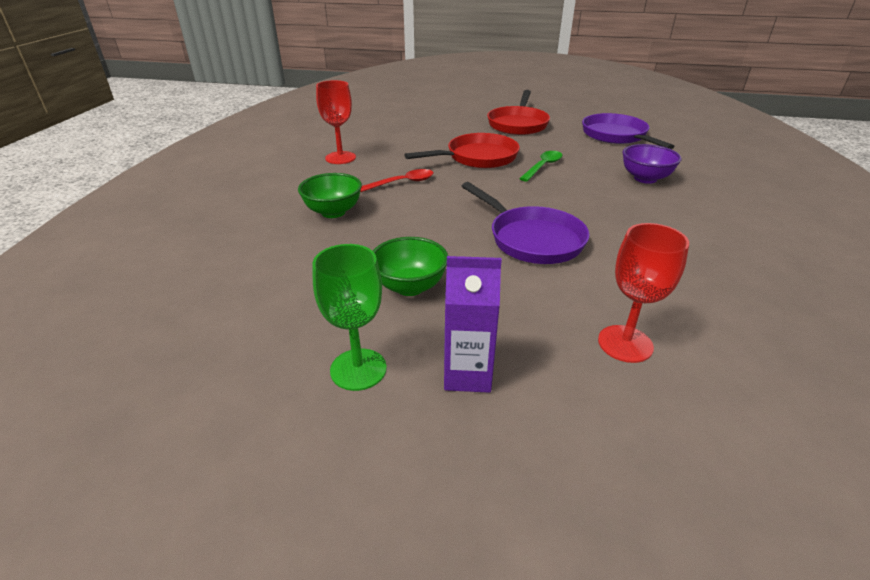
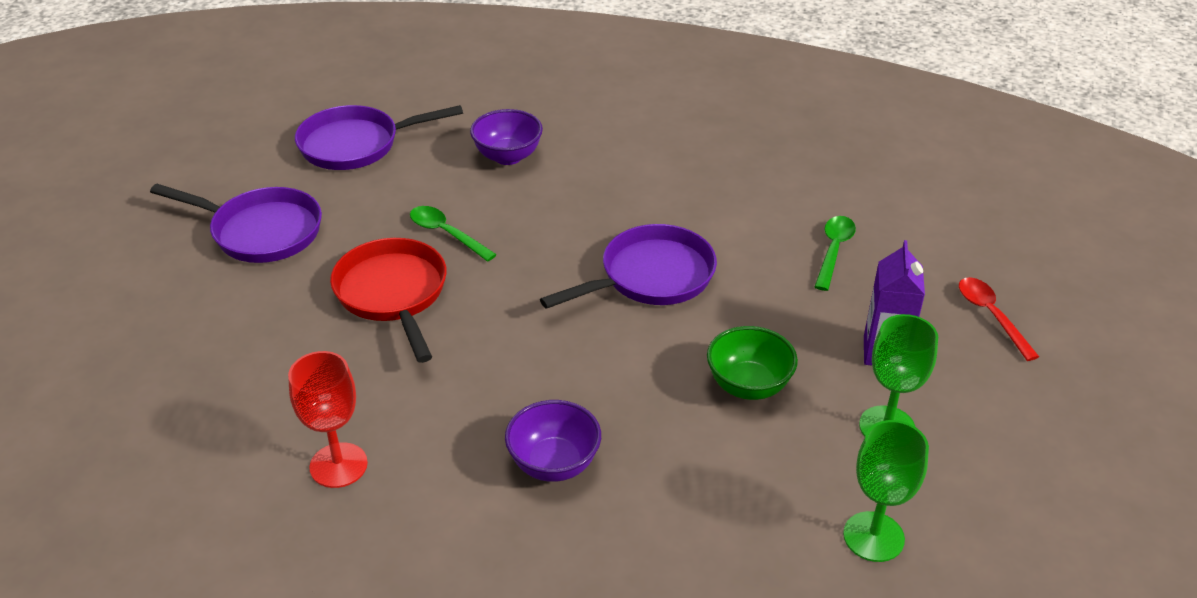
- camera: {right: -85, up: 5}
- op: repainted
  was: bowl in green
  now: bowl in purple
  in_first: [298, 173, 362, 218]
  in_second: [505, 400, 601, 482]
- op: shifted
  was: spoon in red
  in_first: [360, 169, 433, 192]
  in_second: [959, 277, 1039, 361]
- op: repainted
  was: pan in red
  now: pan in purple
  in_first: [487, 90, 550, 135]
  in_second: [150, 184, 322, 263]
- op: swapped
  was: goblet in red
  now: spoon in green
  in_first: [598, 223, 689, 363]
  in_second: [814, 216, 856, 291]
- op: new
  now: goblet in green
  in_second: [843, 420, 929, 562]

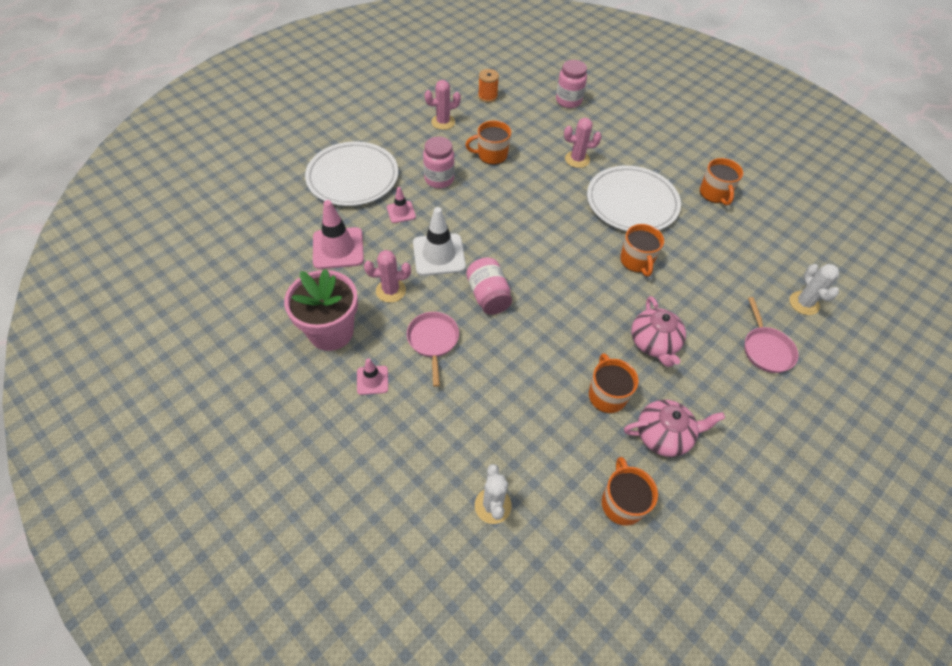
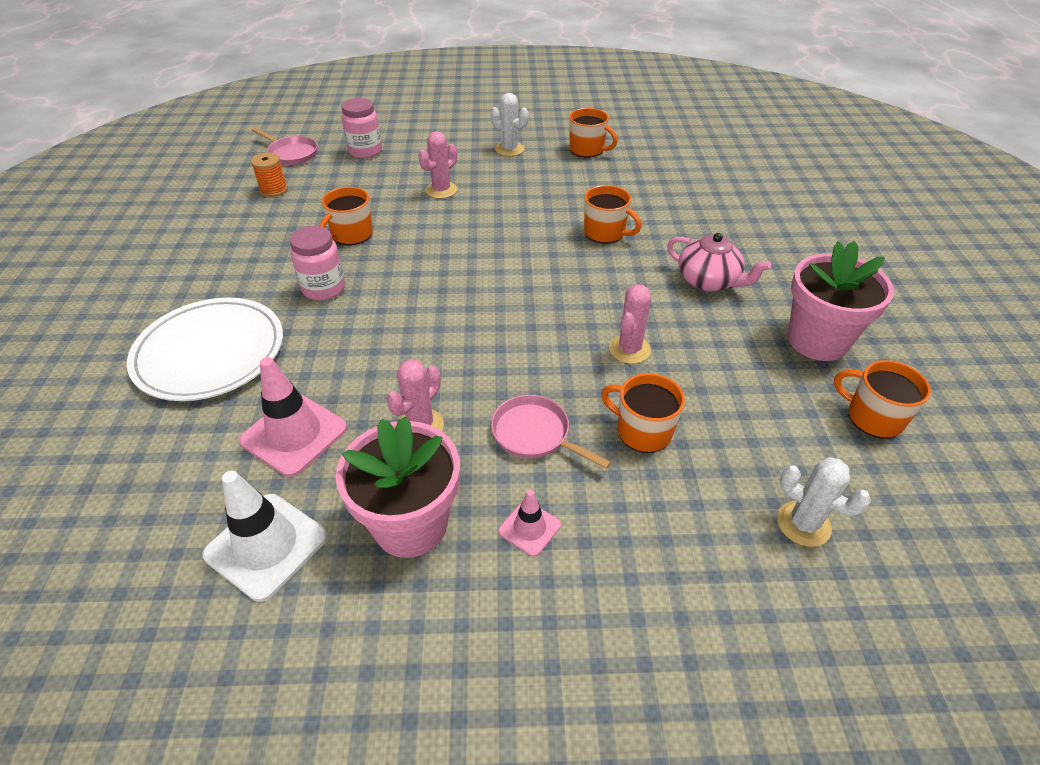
- camera: {right: -45, up: -10}
- op: gone
  was: traffic cone in pink
  in_first: [387, 187, 416, 223]
- op: shifted
  was: traffic cone in white
  in_first: [413, 207, 466, 276]
  in_second: [202, 471, 327, 602]
- op: shifted
  was: cactus in pink
  in_first: [425, 80, 461, 130]
  in_second: [609, 284, 651, 364]
- op: gone
  was: jar in pink
  in_first: [466, 258, 512, 315]
- op: gone
  was: plate in white
  in_first: [587, 166, 681, 231]
- op: shifted
  was: mug in orange
  in_first: [589, 353, 639, 413]
  in_second: [601, 373, 685, 453]
- op: swapped
  was: teapot in pink
  now: flower pot in pink
  in_first: [624, 400, 725, 457]
  in_second: [788, 241, 894, 361]
- op: shifted
  was: pan in pink
  in_first: [744, 297, 798, 373]
  in_second: [252, 127, 317, 165]
- op: shifted
  was: cactus in white
  in_first: [790, 264, 839, 315]
  in_second: [491, 93, 529, 156]

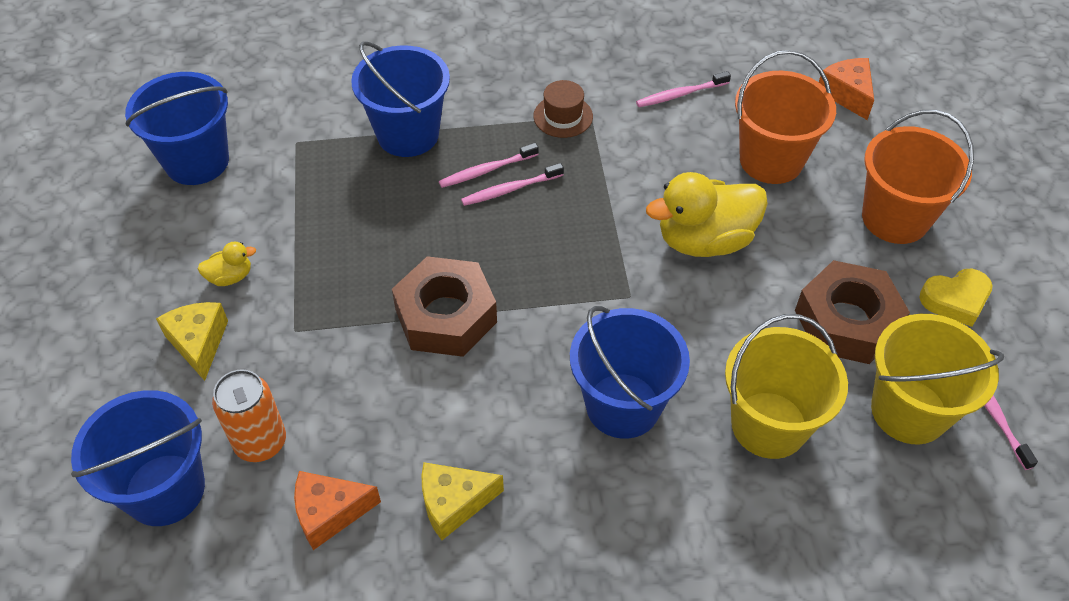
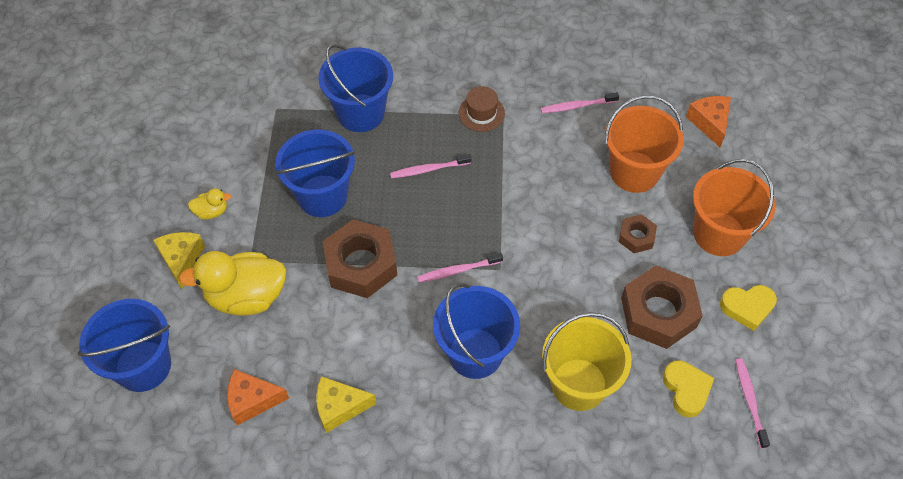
- camera: {right: 10, up: 5}
- op: shifted
  was: bucket in blue
  in_first: [125, 72, 229, 185]
  in_second: [275, 130, 355, 217]
- op: gone
  was: can in orange
  in_first: [212, 369, 286, 462]
- op: shifted
  was: toothbrush in pink
  in_first: [439, 143, 539, 188]
  in_second: [417, 253, 503, 282]
- op: shifted
  was: duck in yellow
  in_first: [646, 172, 768, 257]
  in_second: [179, 251, 286, 316]
- op: swapped
  was: bucket in yellow
  now: heart in yellow
  in_first: [871, 314, 1004, 444]
  in_second: [663, 360, 714, 417]
- op: new
  now: nut in brown
  in_second: [619, 214, 657, 253]

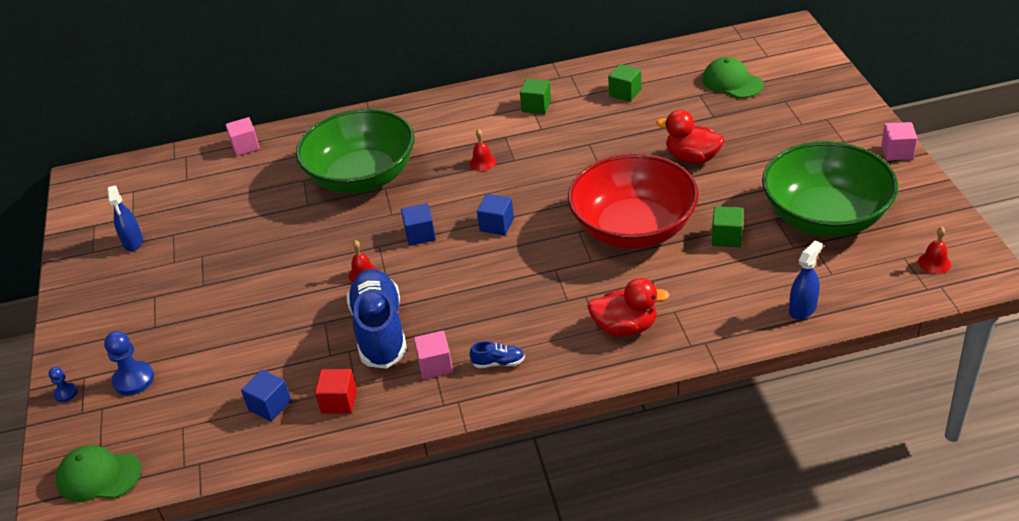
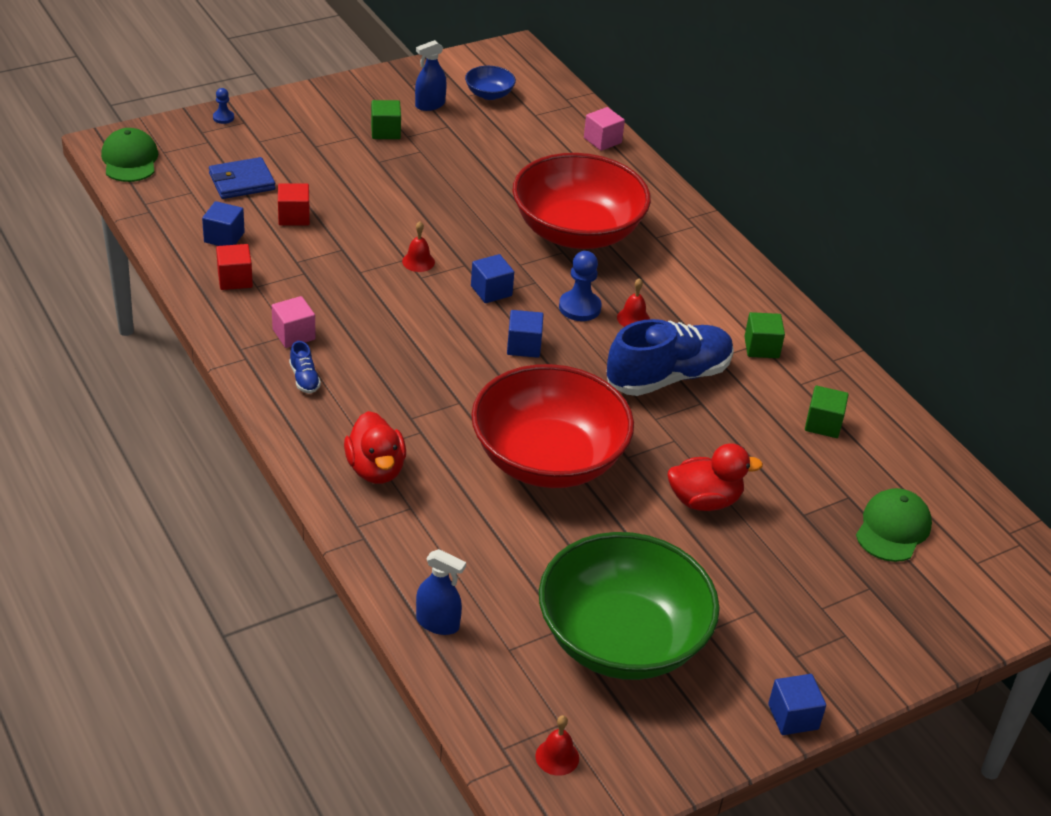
- camera: {right: 65, up: 0}
- op: shifted
  was: pawn in blue
  in_first: [104, 331, 154, 395]
  in_second: [559, 251, 602, 321]
- op: repainted
  was: bowl in green
  now: bowl in red
  in_first: [296, 109, 414, 193]
  in_second: [513, 153, 651, 249]
- op: shifted
  was: shoe in blue
  in_first: [346, 269, 407, 369]
  in_second: [607, 319, 734, 396]
- op: rotated
  was: duck in red
  in_first: [656, 110, 724, 164]
  in_second: [668, 443, 763, 511]
  clockwise: 75
- op: shifted
  was: cube in green
  in_first: [712, 206, 744, 247]
  in_second: [371, 100, 401, 139]
- op: repainted
  was: cube in pink
  now: cube in blue
  in_first: [881, 122, 917, 160]
  in_second: [768, 674, 826, 735]
- op: new
  now: wallet in blue
  in_second: [209, 157, 276, 199]
- op: new
  now: cube in red
  in_second: [278, 183, 310, 225]
- op: new
  now: bowl in blue
  in_second: [465, 66, 516, 100]

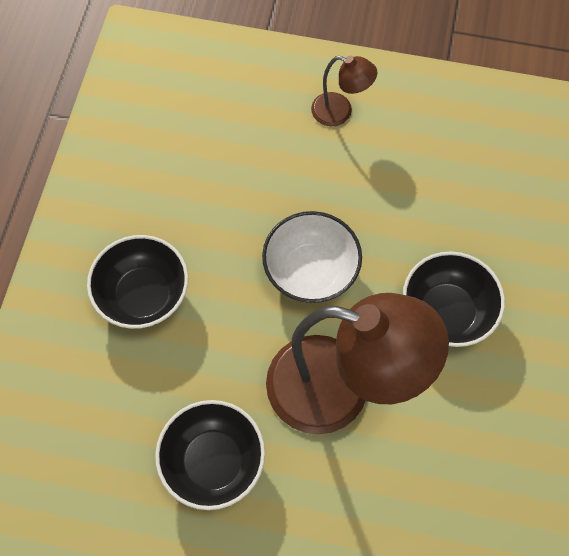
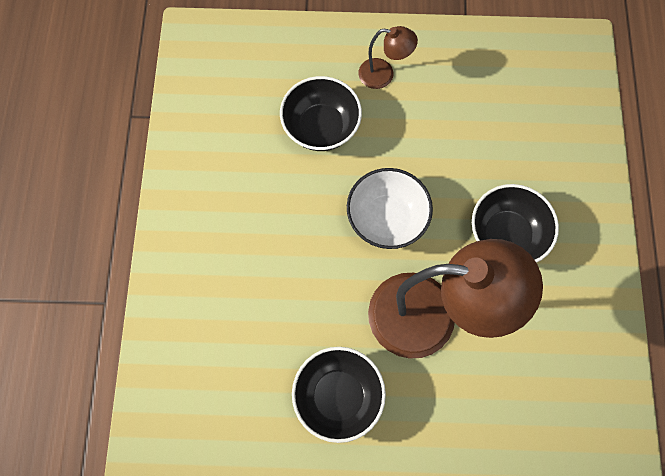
- camera: {right: -10, up: 5}
- op: shifted
  was: bowl in black
  in_first: [87, 235, 188, 329]
  in_second: [280, 76, 362, 151]

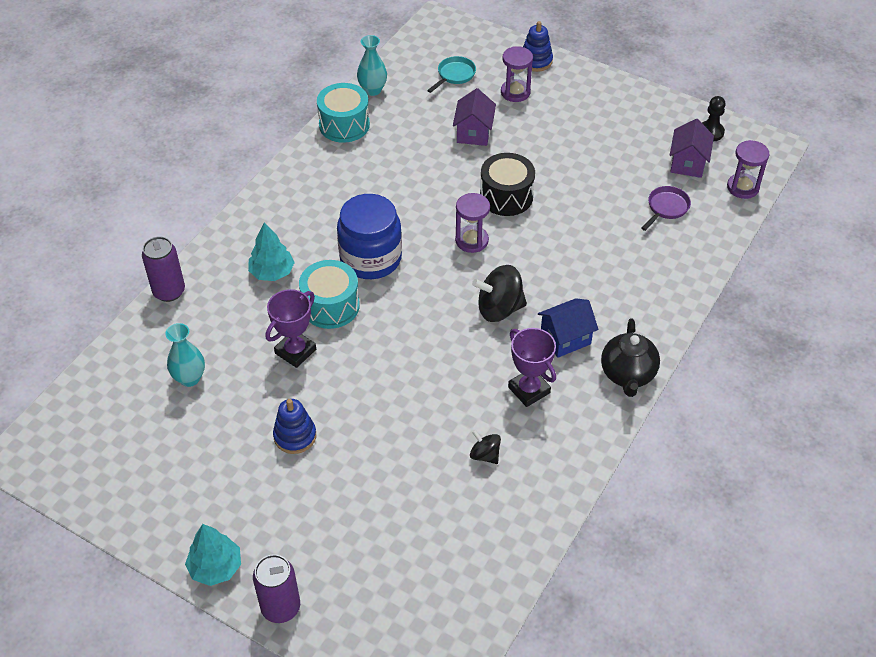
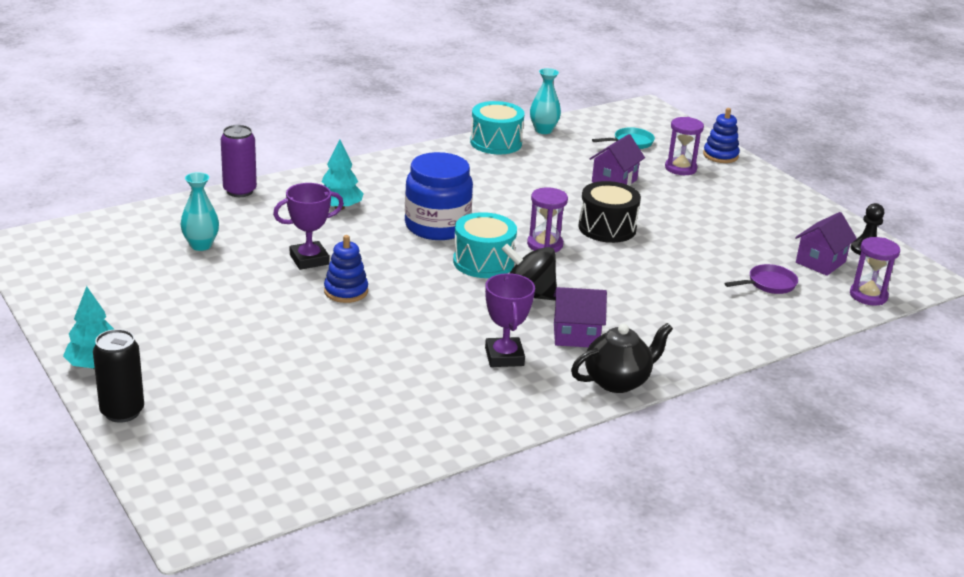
- camera: {right: 25, up: -20}
- op: repainted
  was: can in purple
  now: can in black
  in_first: [253, 554, 300, 623]
  in_second: [93, 329, 144, 423]
- op: shifted
  was: stacking toy in blue
  in_first: [273, 399, 316, 454]
  in_second: [324, 235, 368, 303]
- op: shifted
  was: drum in turquoise
  in_first: [299, 260, 360, 329]
  in_second: [453, 212, 517, 278]
- op: gone
  was: spinning top in black
  in_first: [470, 430, 501, 464]
- op: repainted
  was: house in blue
  now: house in purple
  in_first: [538, 298, 599, 358]
  in_second: [553, 287, 607, 347]
- op: rotated
  was: teapot in black
  in_first: [601, 318, 660, 397]
  in_second: [571, 323, 673, 393]
  clockwise: -150

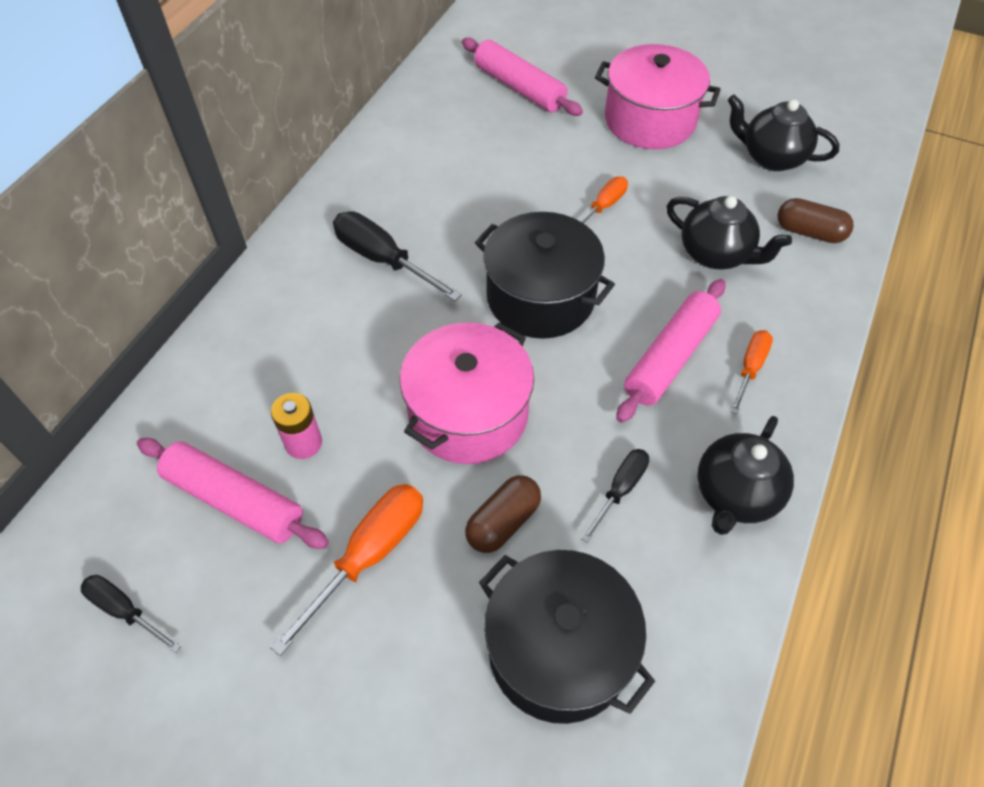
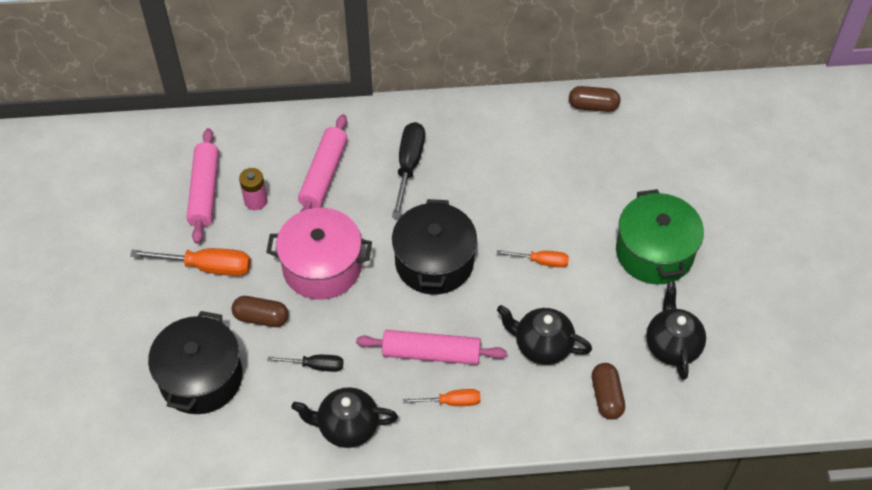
- camera: {right: 60, up: 0}
- op: gone
  was: screwdriver in black
  in_first: [81, 575, 181, 653]
- op: shifted
  was: rolling pin in pink
  in_first: [462, 38, 583, 116]
  in_second: [298, 114, 348, 212]
- op: repainted
  was: pot in pink
  now: pot in green
  in_first: [595, 44, 721, 149]
  in_second: [616, 189, 704, 284]
- op: rotated
  was: teapot in black
  in_first: [667, 196, 792, 269]
  in_second: [497, 305, 592, 365]
  clockwise: 105
- op: new
  now: capsule in brown
  in_second: [569, 86, 621, 112]

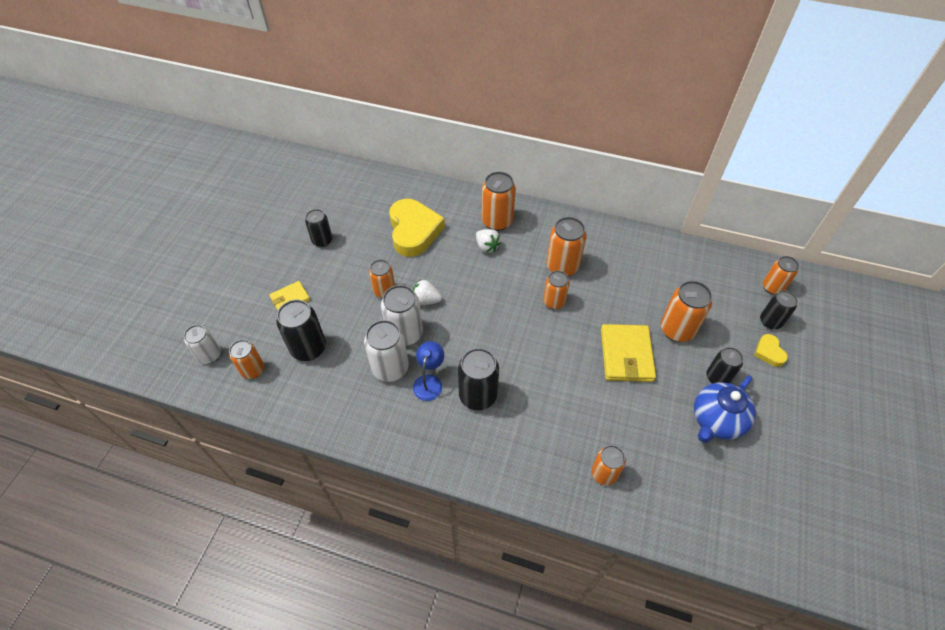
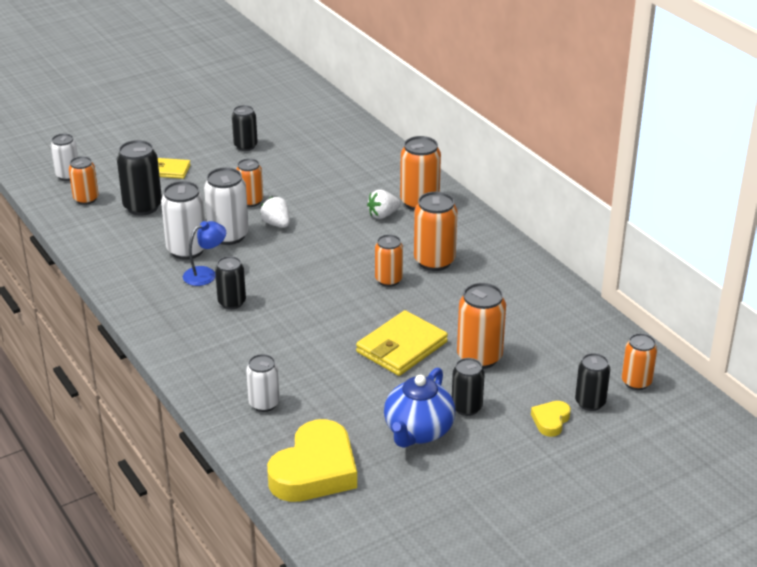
- camera: {right: 40, up: -20}
- op: shifted
  was: heart in yellow
  in_first: [389, 199, 445, 257]
  in_second: [267, 419, 357, 502]
- op: scaled
  was: can in black
  in_first: [458, 348, 499, 410]
  in_second: [215, 256, 246, 309]
  ratio: 0.65
- op: rotated
  was: strawberry in white
  in_first: [476, 229, 501, 253]
  in_second: [367, 190, 401, 219]
  clockwise: 60
- op: repainted
  was: can in orange
  now: can in white
  in_first: [591, 445, 626, 485]
  in_second: [246, 354, 280, 412]
- op: rotated
  was: teapot in blue
  in_first: [694, 376, 756, 443]
  in_second: [384, 368, 455, 448]
  clockwise: -60

